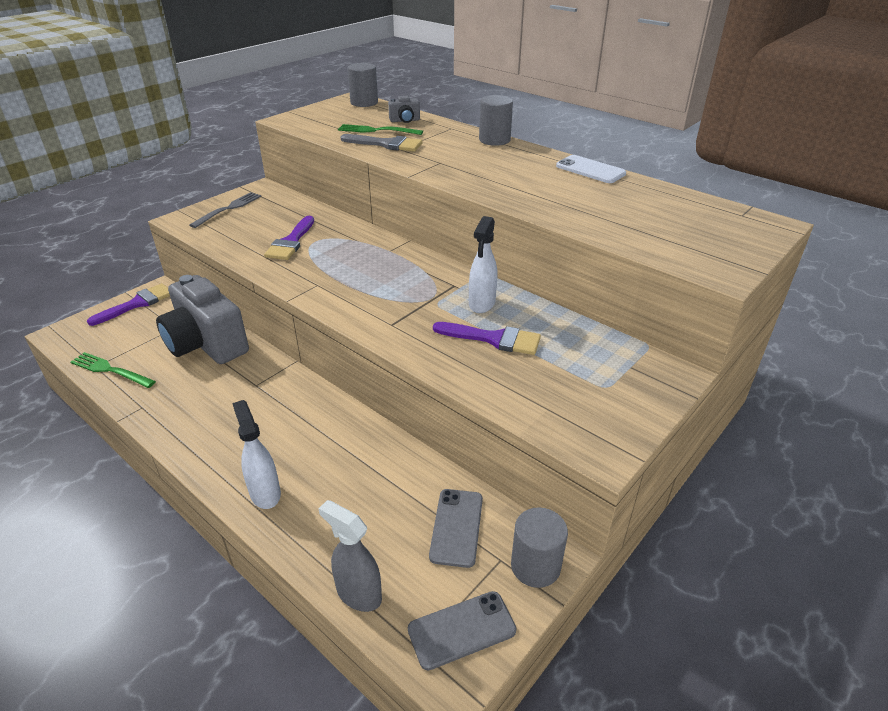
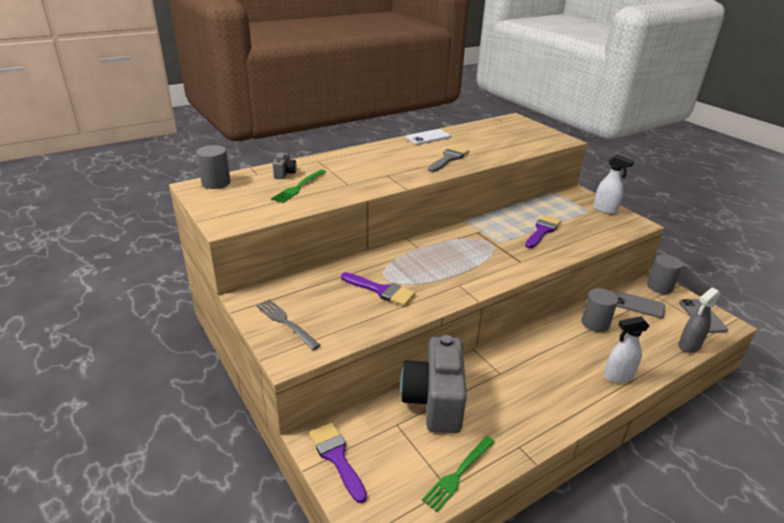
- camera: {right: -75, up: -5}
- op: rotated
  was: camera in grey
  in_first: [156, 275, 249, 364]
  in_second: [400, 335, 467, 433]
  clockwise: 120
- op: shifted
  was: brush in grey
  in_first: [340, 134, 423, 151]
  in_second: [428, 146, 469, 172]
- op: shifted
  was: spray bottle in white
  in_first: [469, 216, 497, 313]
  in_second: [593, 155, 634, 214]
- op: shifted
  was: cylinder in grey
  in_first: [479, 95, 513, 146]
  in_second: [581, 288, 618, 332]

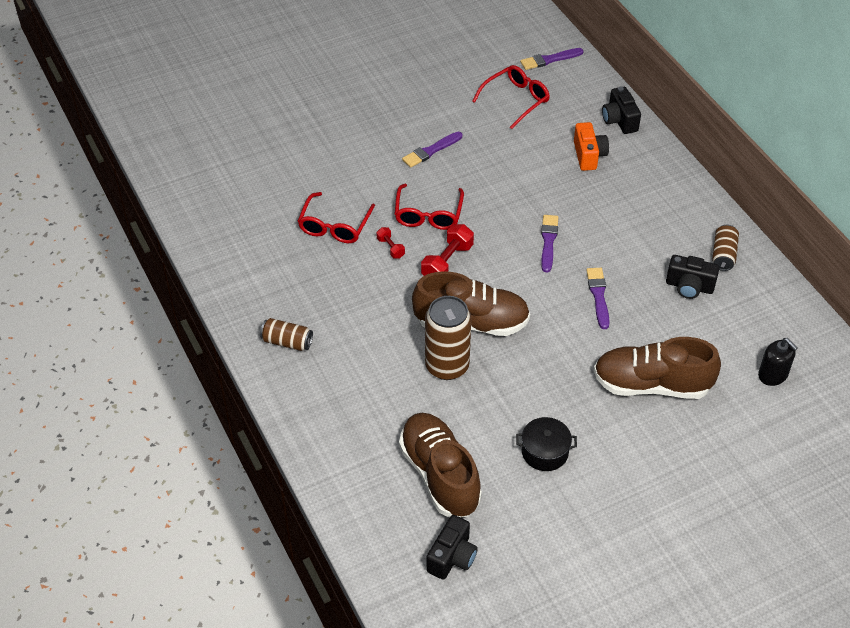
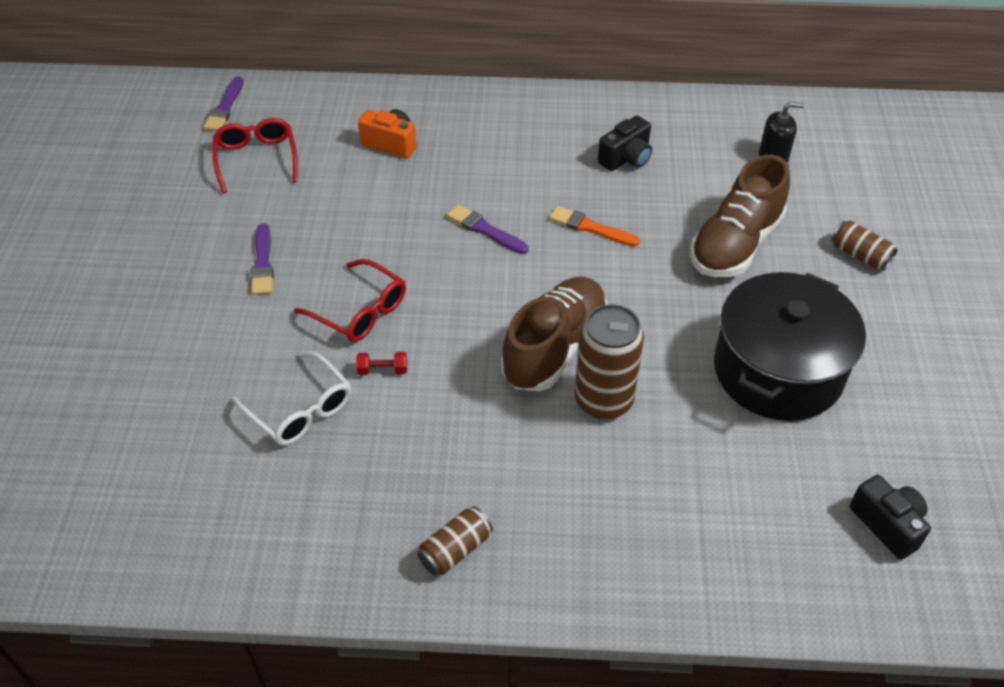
- camera: {right: -60, up: 0}
- op: repainted
  was: glasses in red
  now: glasses in white
  in_first: [298, 192, 375, 243]
  in_second: [232, 352, 351, 446]
- op: gone
  was: shoe in brown
  in_first: [399, 413, 482, 517]
- op: gone
  was: dumbbell in red
  in_first: [421, 224, 474, 276]
- op: scaled
  was: pot in black
  in_first: [516, 417, 577, 471]
  in_second: [714, 272, 866, 421]
  ratio: 2.21
- op: repainted
  was: brush in purple
  now: brush in orange
  in_first: [586, 268, 610, 329]
  in_second: [549, 206, 640, 247]
- op: gone
  was: camera in black
  in_first: [602, 87, 641, 134]
- op: shifted
  was: can in brown
  in_first: [712, 225, 739, 271]
  in_second: [831, 220, 898, 271]

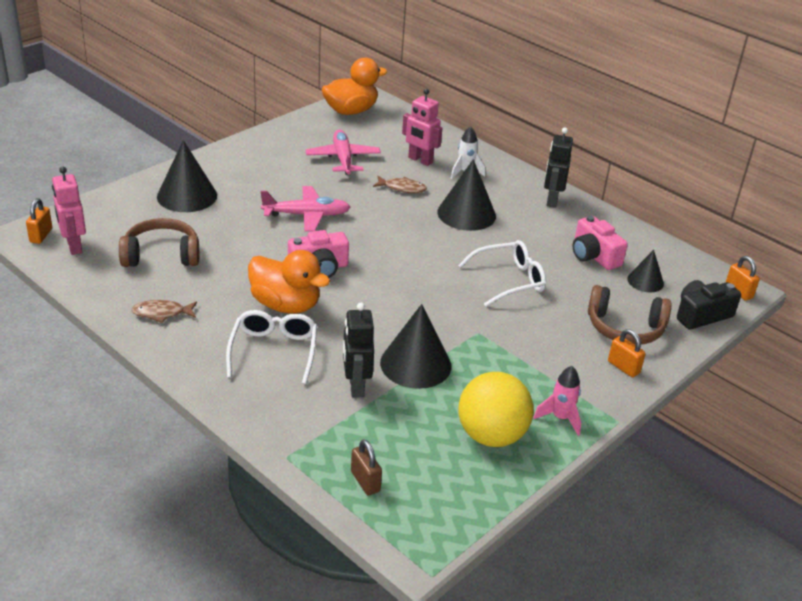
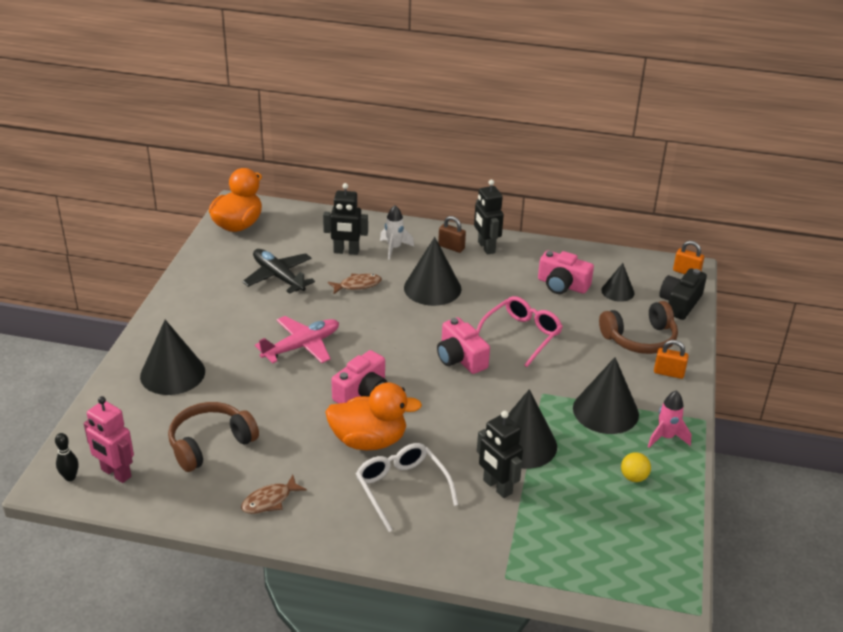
- camera: {right: -30, up: 0}
- op: swapped
  was: padlock in orange
  now: bowling pin in black
  in_first: [26, 198, 52, 244]
  in_second: [55, 433, 79, 481]
- op: repainted
  was: plane in pink
  now: plane in black
  in_first: [305, 130, 381, 175]
  in_second: [242, 249, 315, 294]
- op: shifted
  was: padlock in brown
  in_first: [351, 439, 382, 496]
  in_second: [438, 216, 466, 253]
- op: repainted
  was: robot in pink
  now: robot in black
  in_first: [402, 89, 442, 166]
  in_second: [323, 183, 368, 255]
- op: repainted
  was: glasses in white
  now: glasses in pink
  in_first: [458, 240, 546, 307]
  in_second: [476, 296, 563, 367]
- op: scaled
  was: ball in yellow
  in_first: [458, 372, 534, 447]
  in_second: [621, 452, 651, 482]
  ratio: 0.44
- op: new
  now: camera in pink
  in_second: [437, 317, 490, 374]
- op: new
  now: cone in black
  in_second: [573, 357, 639, 434]

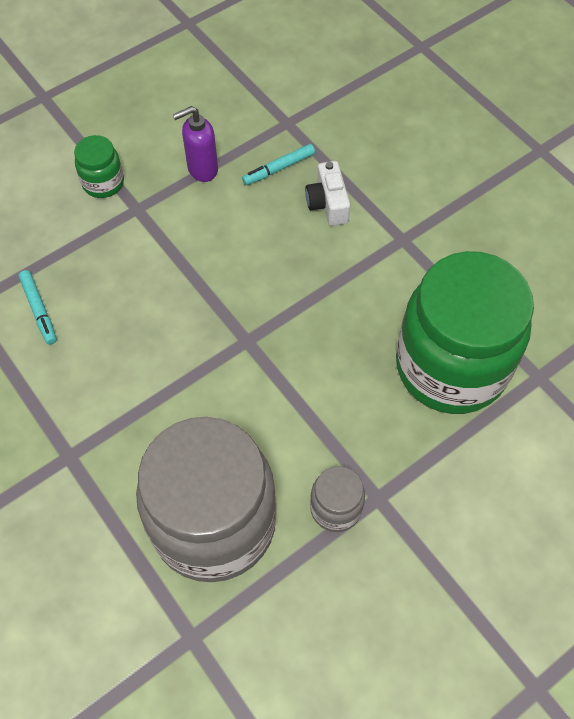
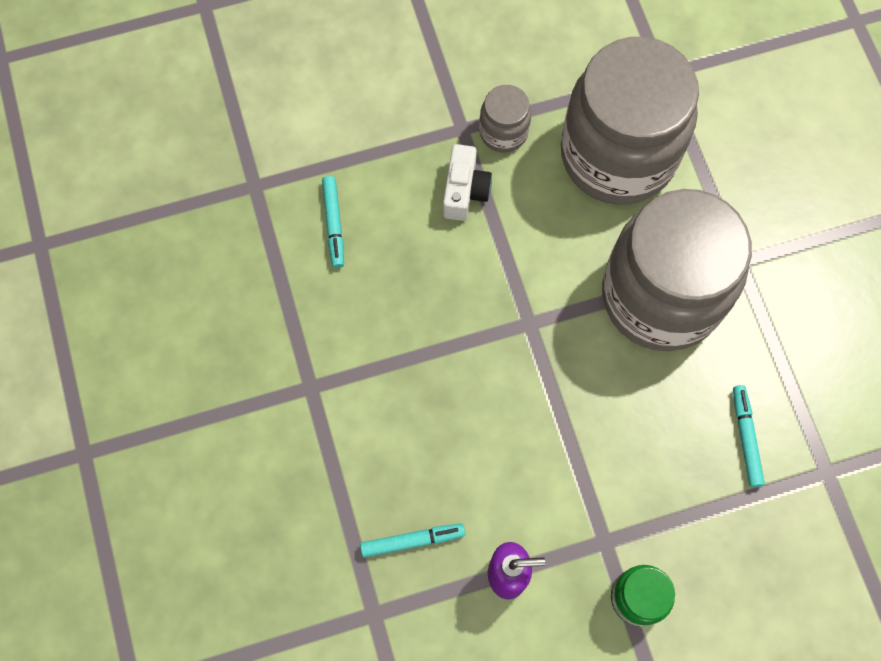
- camera: {right: -160, up: 10}
- op: shifted
  was: camera in white
  in_first: [305, 161, 350, 226]
  in_second: [443, 144, 492, 221]
- op: swapped
  was: jar in green
  now: marker in turquoise
  in_first: [396, 251, 534, 414]
  in_second: [322, 176, 344, 268]
- op: new
  now: jar in grey
  in_second: [602, 189, 752, 351]

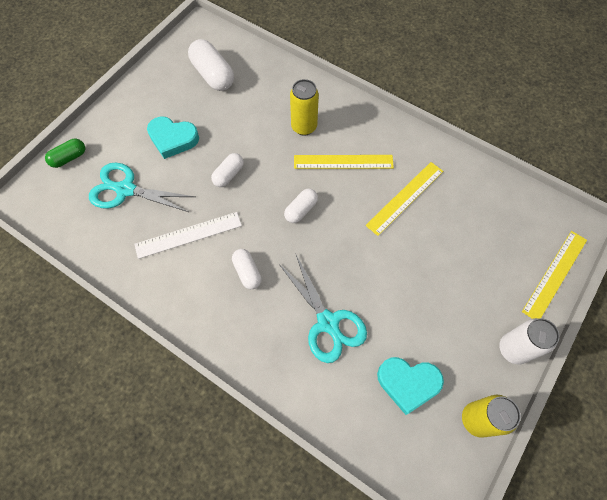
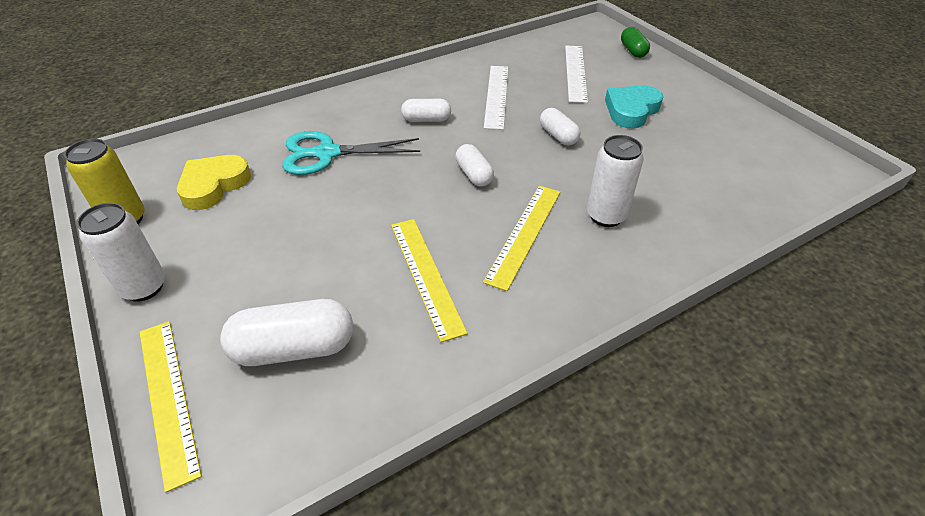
- camera: {right: 115, up: -20}
- op: swapped
  was: scissors in turquoise
  now: ruler in white
  in_first: [89, 163, 195, 212]
  in_second: [565, 46, 588, 103]
- op: shifted
  was: capsule in white
  in_first: [188, 39, 234, 91]
  in_second: [220, 299, 353, 366]
- op: repainted
  was: can in yellow
  now: can in white
  in_first: [290, 79, 319, 136]
  in_second: [587, 135, 644, 227]
- op: repainted
  was: heart in turquoise
  now: heart in yellow
  in_first: [377, 357, 444, 415]
  in_second: [177, 155, 251, 210]

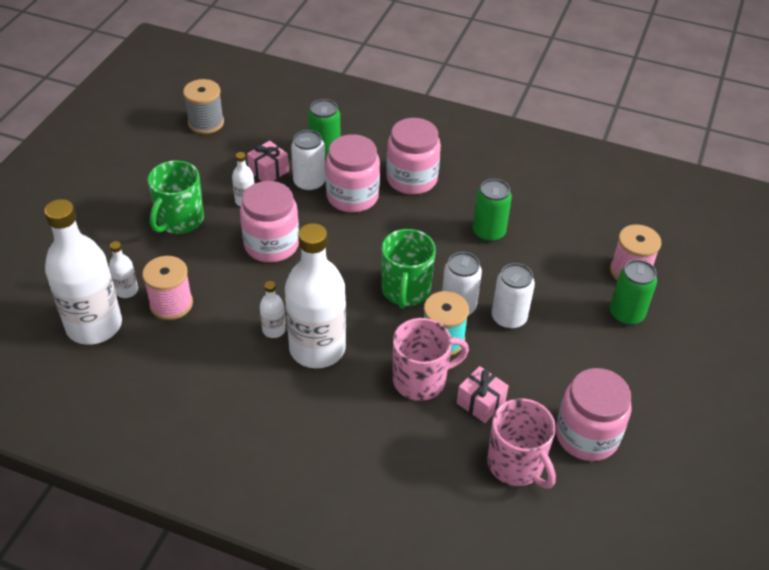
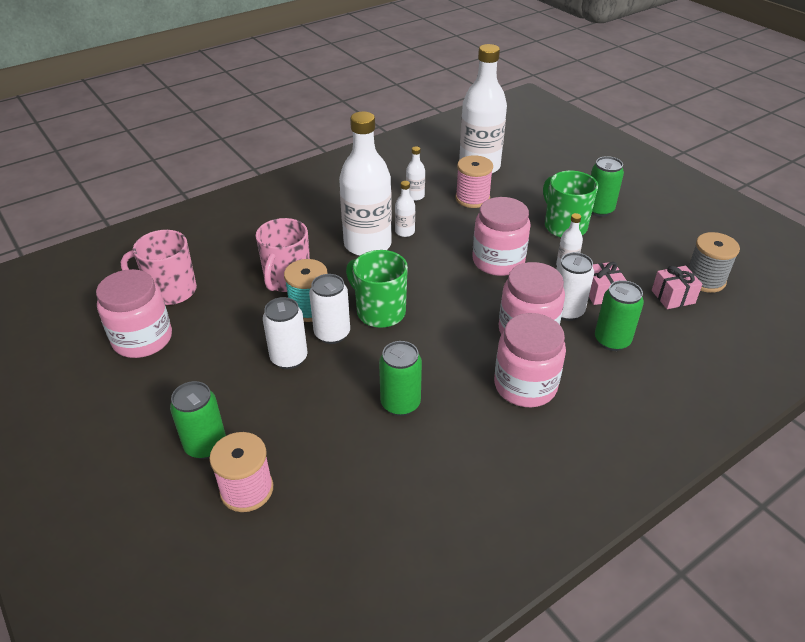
- camera: {right: 125, up: -5}
- op: shifted
  was: bottle in white
  in_first: [109, 241, 138, 298]
  in_second: [406, 146, 425, 201]
- op: shifted
  was: gift in pink
  in_first: [457, 366, 509, 423]
  in_second: [652, 266, 702, 309]
- op: new
  now: can in green
  in_second: [591, 156, 624, 217]

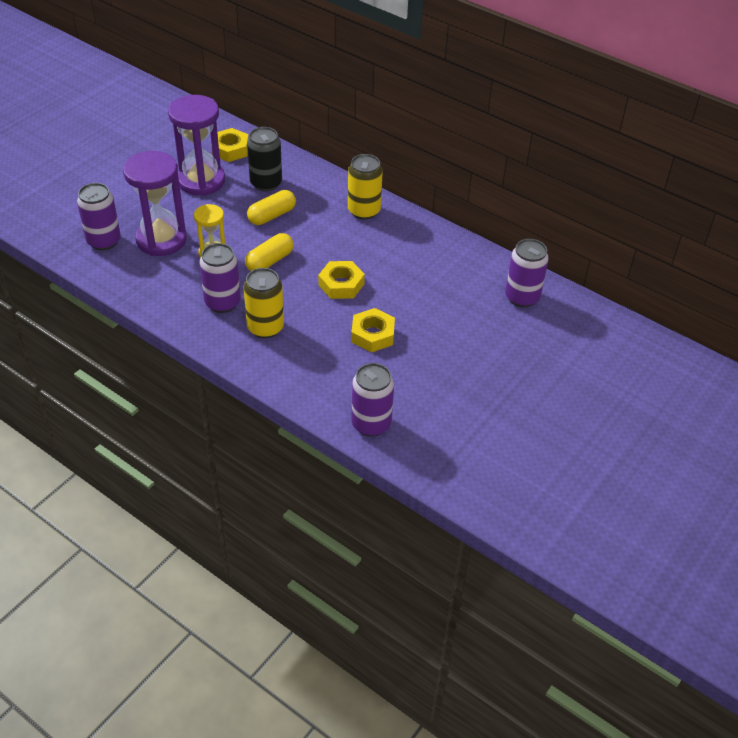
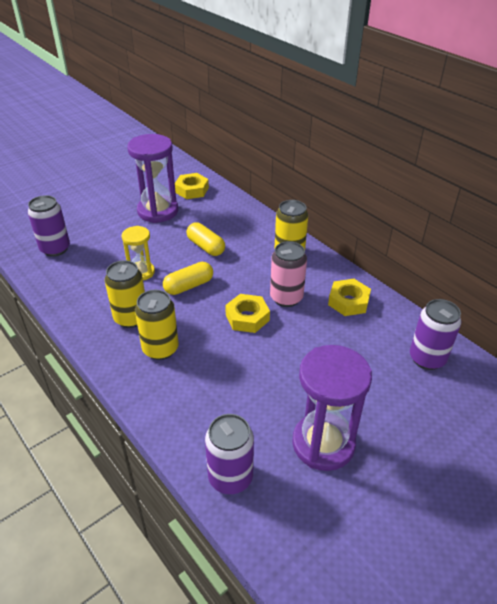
- camera: {right: 15, up: -5}
- op: shifted
  was: hourglass in purple
  in_first: [123, 151, 187, 256]
  in_second: [292, 345, 372, 471]
- op: repainted
  was: can in purple
  now: can in yellow
  in_first: [199, 243, 241, 313]
  in_second: [105, 260, 145, 328]
- op: gone
  was: can in black
  in_first: [247, 127, 282, 192]
- op: rotated
  was: capsule in yellow
  in_first: [247, 190, 296, 225]
  in_second: [186, 222, 225, 256]
  clockwise: 75
- op: shifted
  was: nut in yellow
  in_first: [351, 308, 395, 353]
  in_second: [328, 279, 371, 316]
- op: new
  now: can in pink
  in_second: [270, 241, 307, 307]

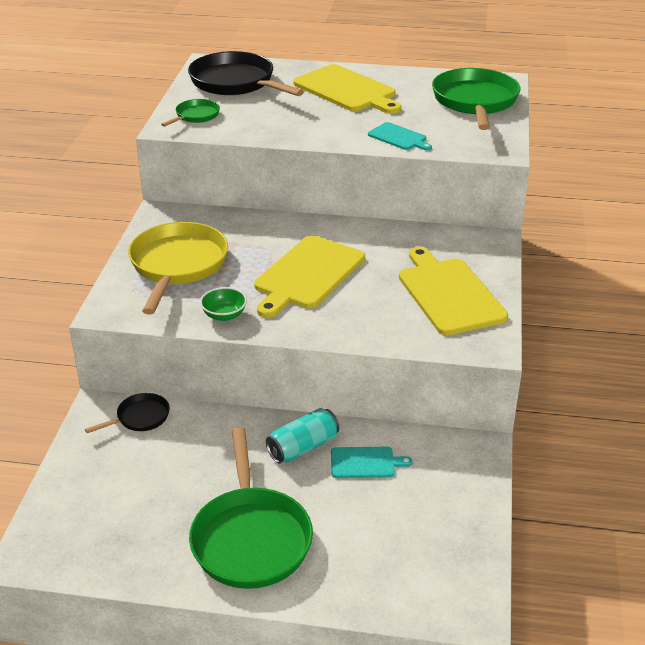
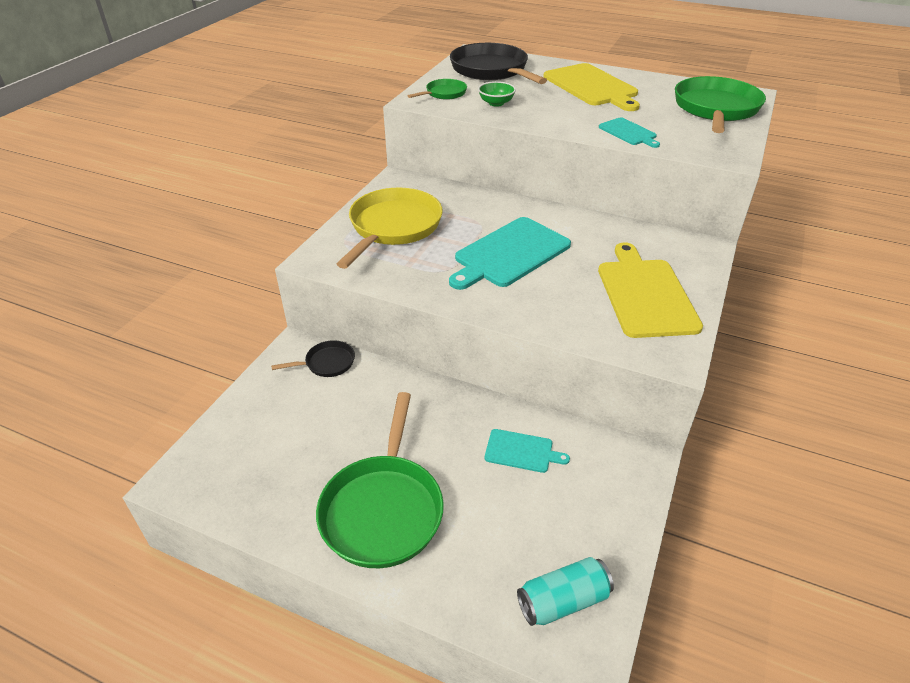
- camera: {right: 15, up: 5}
- op: shifted
  was: bowl in green
  in_first: [200, 287, 247, 321]
  in_second: [478, 81, 516, 107]
- op: repainted
  was: cutting board in yellow
  now: cutting board in turquoise
  in_first: [254, 235, 365, 318]
  in_second: [449, 217, 571, 290]
- op: shifted
  was: can in turquoise
  in_first: [266, 408, 339, 464]
  in_second: [517, 557, 614, 626]

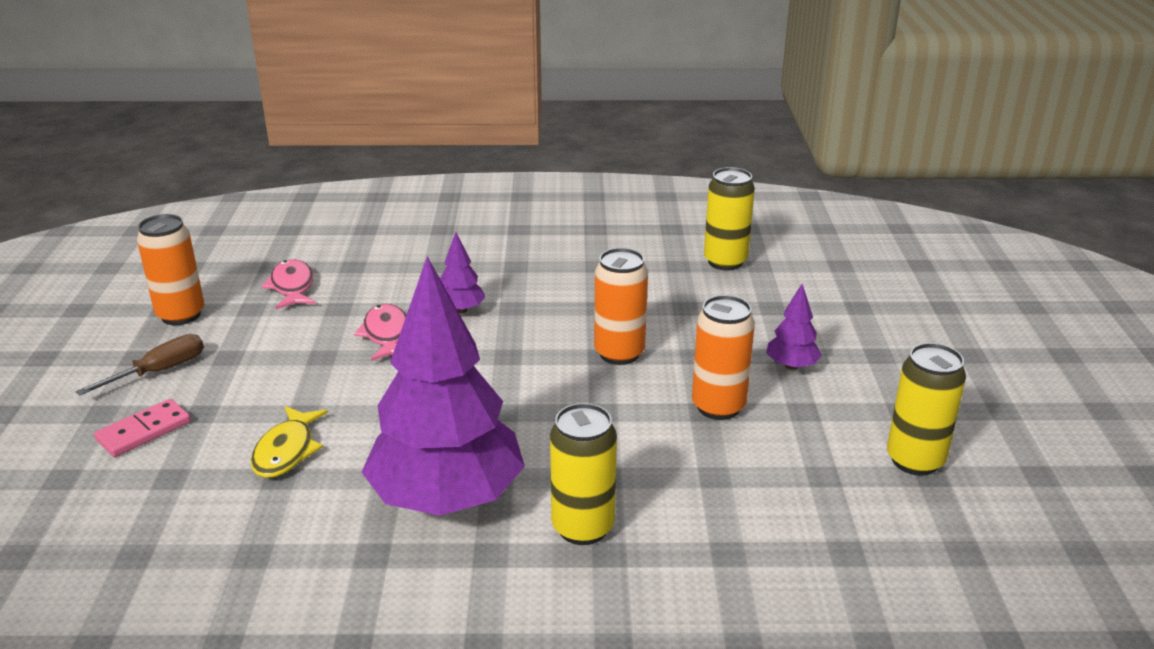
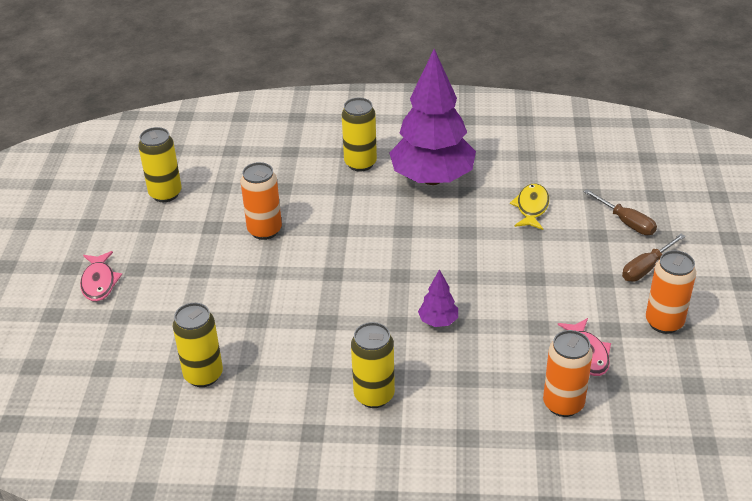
- camera: {right: -175, up: 10}
- op: swapped
  was: domino in pink
  now: screwdriver in brown
  in_first: [94, 399, 191, 457]
  in_second: [584, 189, 657, 235]
- op: shifted
  was: fish in pink
  in_first: [354, 304, 406, 361]
  in_second: [80, 251, 122, 301]
- op: shifted
  was: can in orange
  in_first: [594, 248, 648, 365]
  in_second: [543, 330, 593, 417]
- op: gone
  was: tree in purple
  in_first: [766, 284, 822, 370]
- op: new
  now: can in yellow
  in_second: [351, 322, 395, 408]

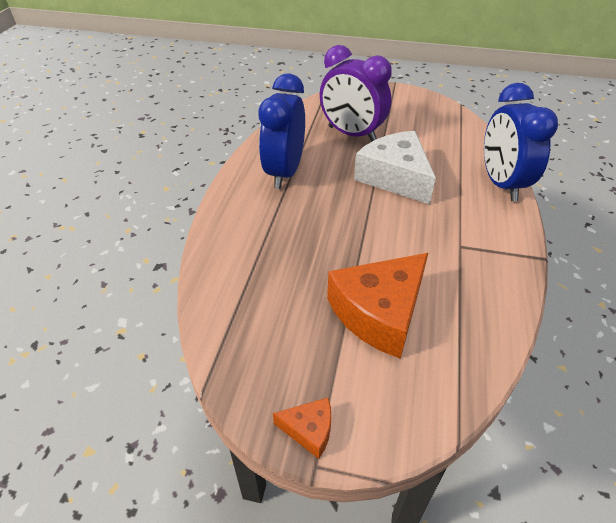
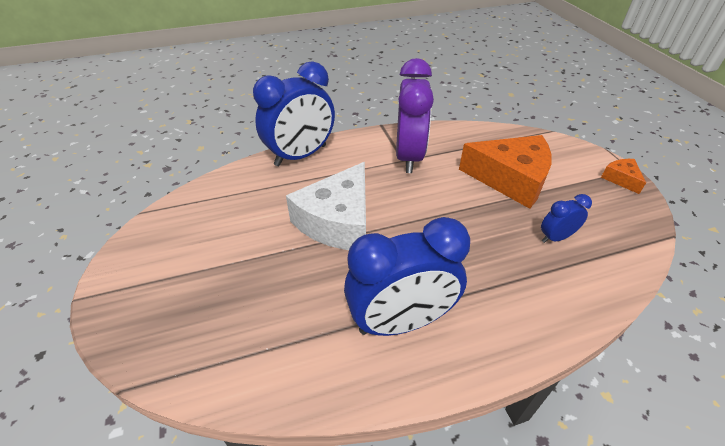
- camera: {right: -120, up: 0}
- op: shifted
  was: clock in purple
  in_first: [320, 45, 392, 141]
  in_second: [396, 58, 434, 173]
- op: new
  now: clock in blue
  in_second: [541, 194, 592, 243]

